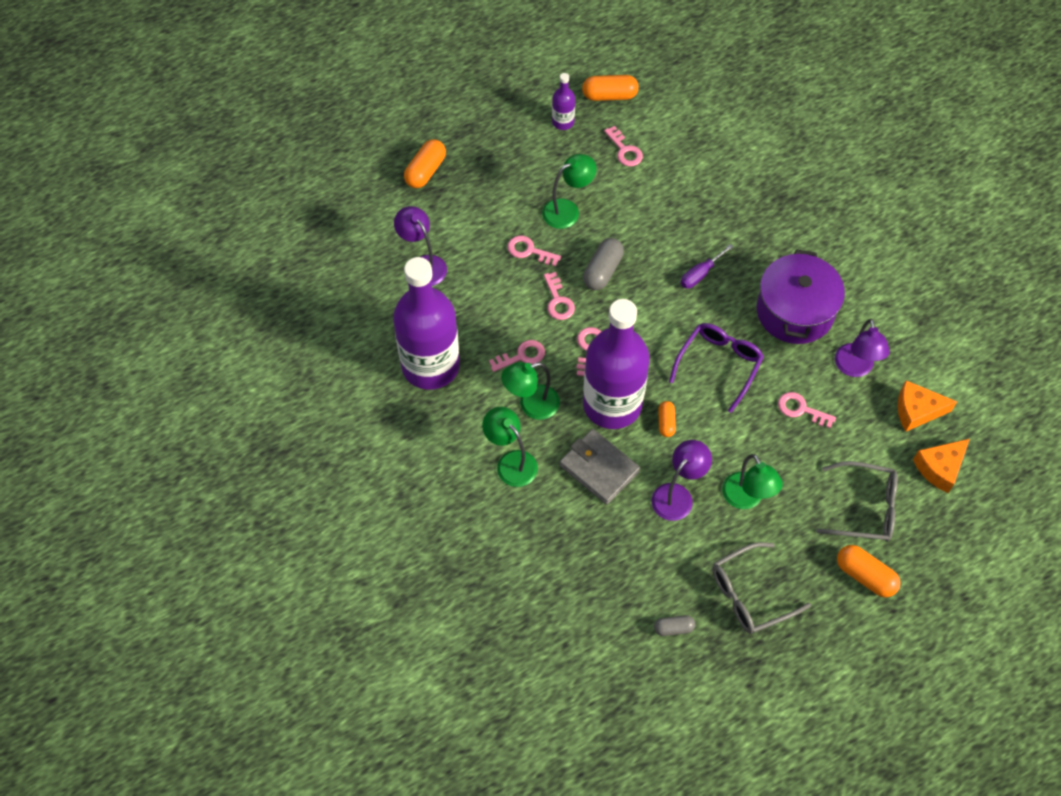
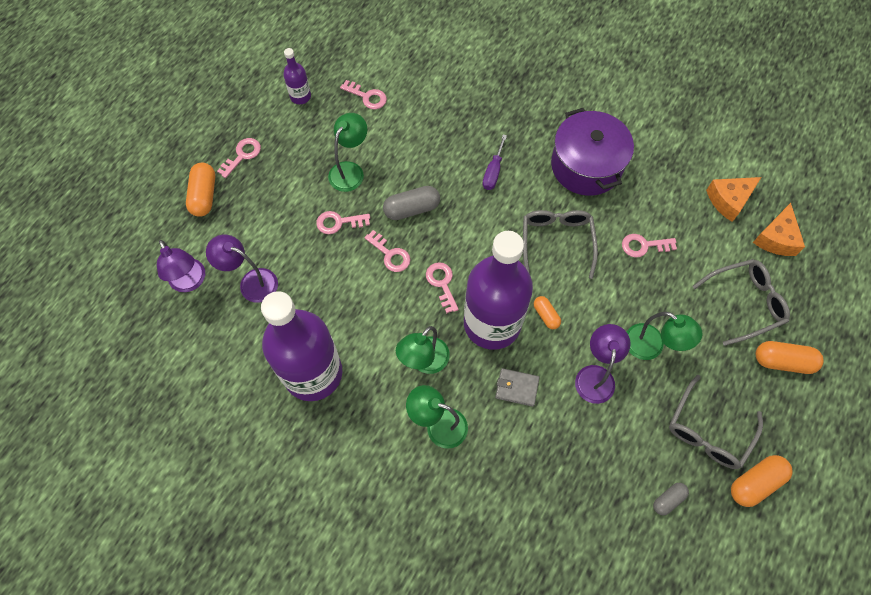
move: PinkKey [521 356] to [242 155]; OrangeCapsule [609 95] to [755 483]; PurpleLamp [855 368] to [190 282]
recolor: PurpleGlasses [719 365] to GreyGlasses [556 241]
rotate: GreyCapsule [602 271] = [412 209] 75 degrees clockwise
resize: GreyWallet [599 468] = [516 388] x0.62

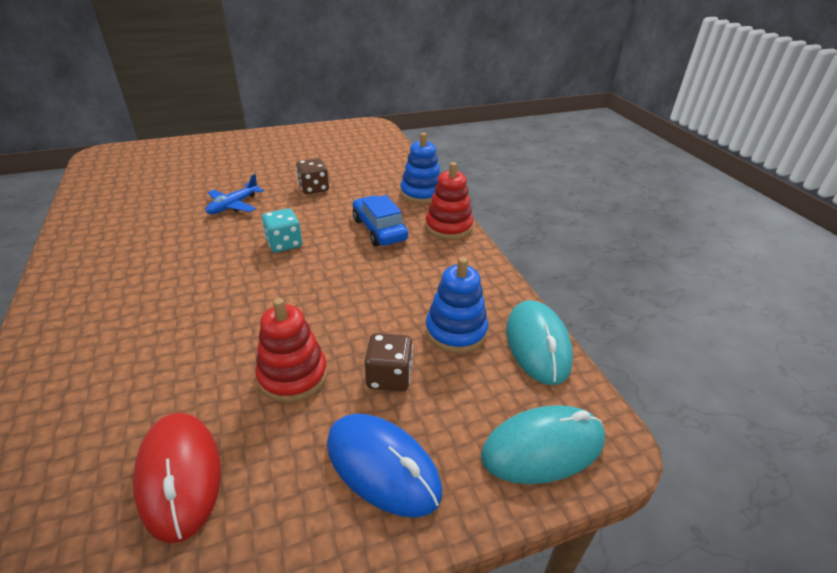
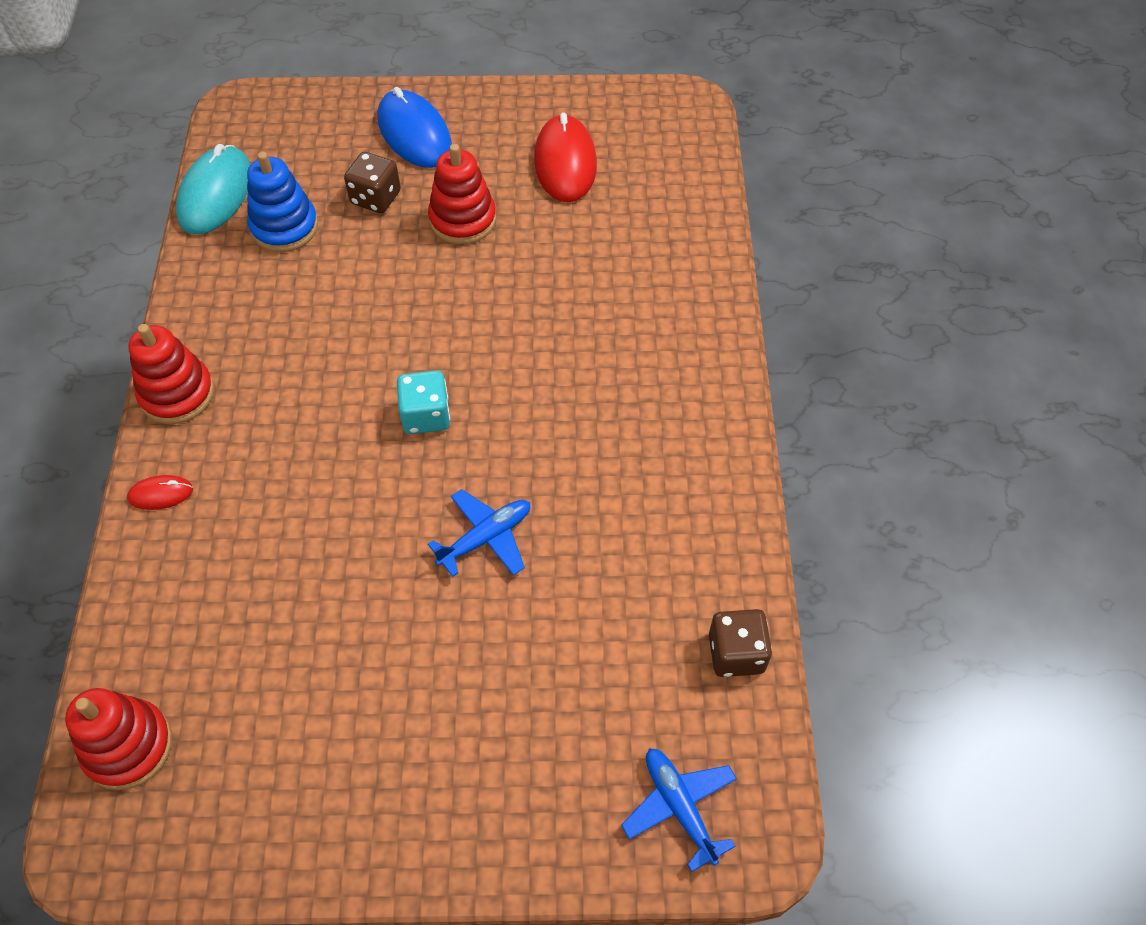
delete: BlueCar [379 229]; TurquoiseMouse [543 447]
insert: RedStackingToy [128 746]; BluePlane [679 807]
move: BrownDice [314 188] to [736 653]
replace: BlueStackingToy [421 193] to RedMouse [161 494]

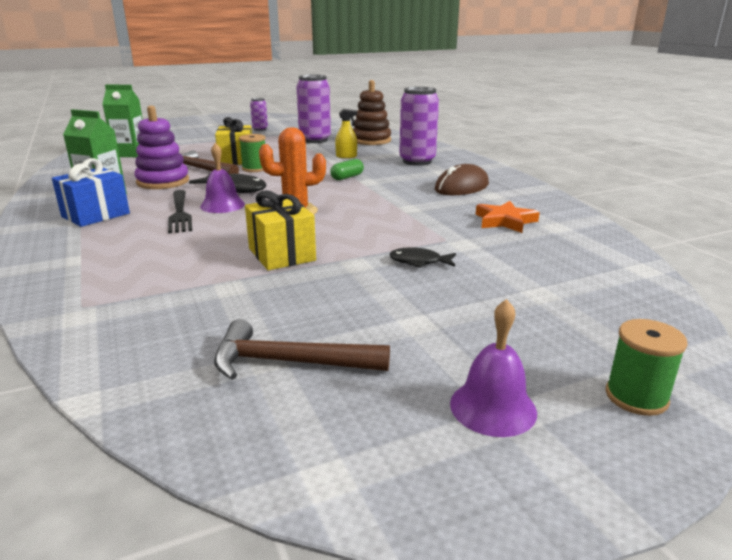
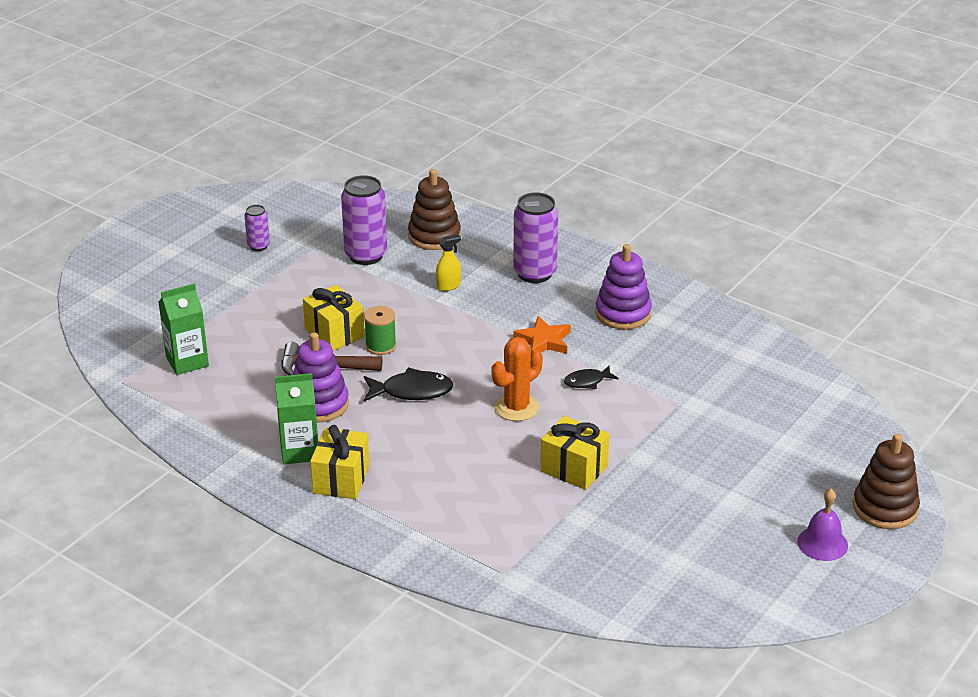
delete: BlackFork [179 213]; PurpleBell [222 205]; BrownHammer [290 362]; GreenCapsule [347 177]
move: BlackFish [419 262] to [587 381]; OrangeStar [505 221] to [544 341]
replace: BrownMouse [461 187] to PurpleStackingToy [623 313]; GreenSpool [636 397] to BrownStackingToy [885 508]
recolor: BlueGift [95 215] to YellowGift [341 479]

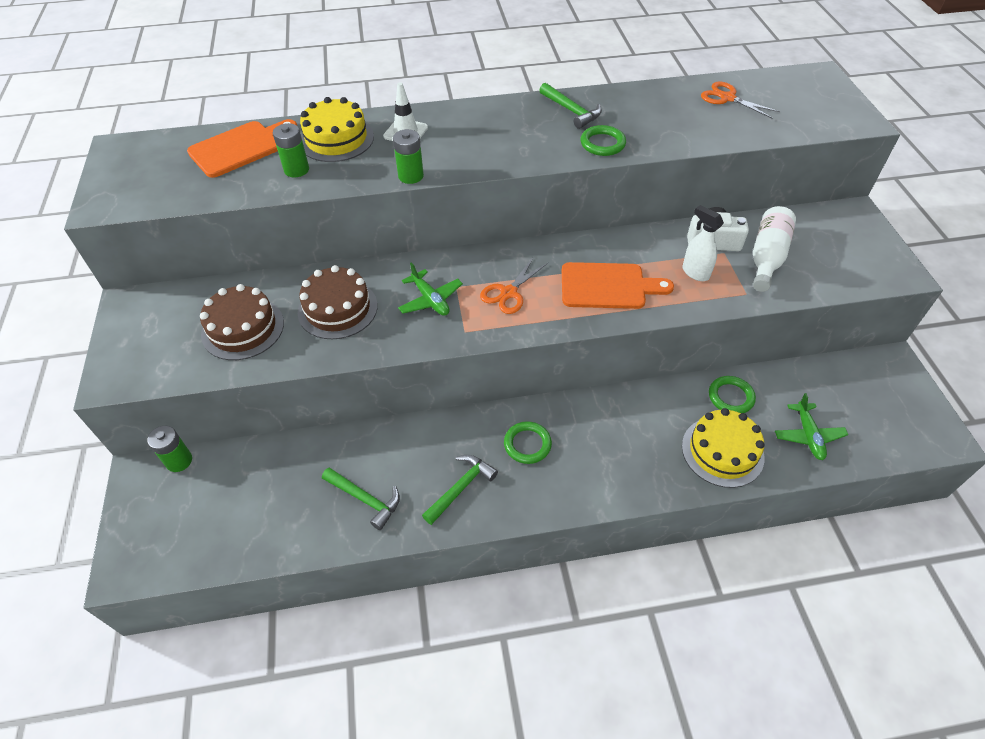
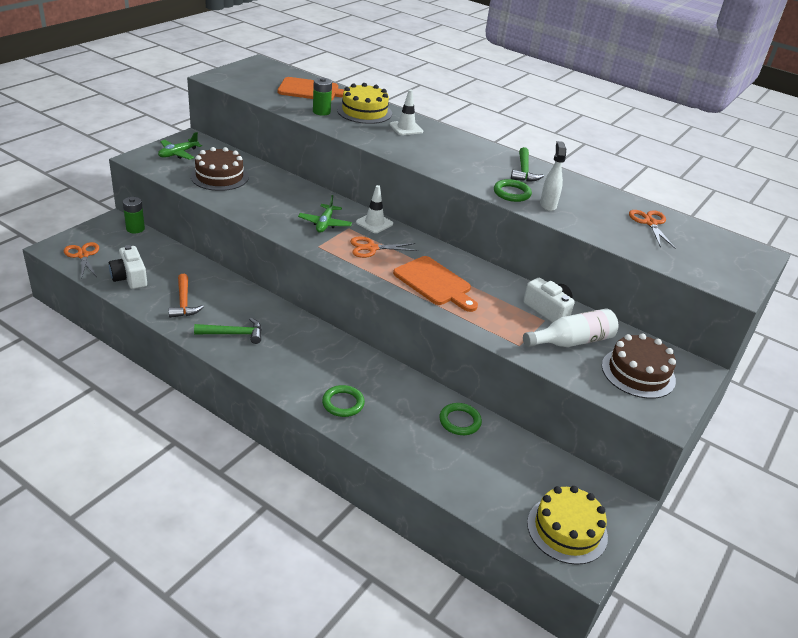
delete: GreenBattery [411 176]
insert: OrangeScissors [83 255]; WhiteCamera [130 277]; WhiteTrafficCone [374 223]
move: BrownCake [337 309] to [638 373]; GreenRing [527 444] to [343 403]; WhiteSprayBottle [695 272] to [548 205]; YellowCake [722 451] to [567 529]; GreenPlane [808 435] to [178 154]
recolor: GreenHammer [365 499] to OrangeHammer [184 302]

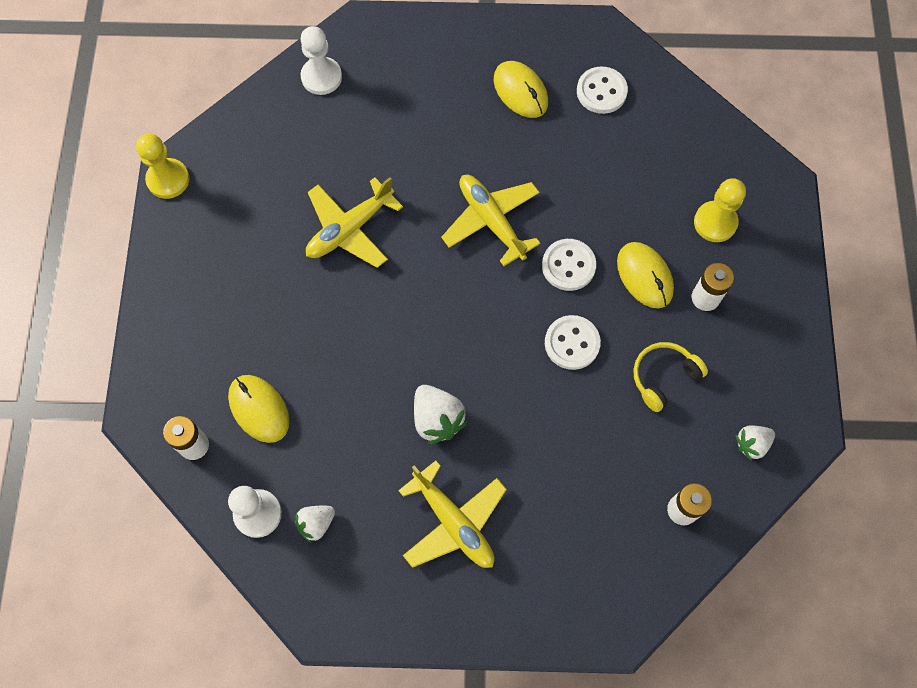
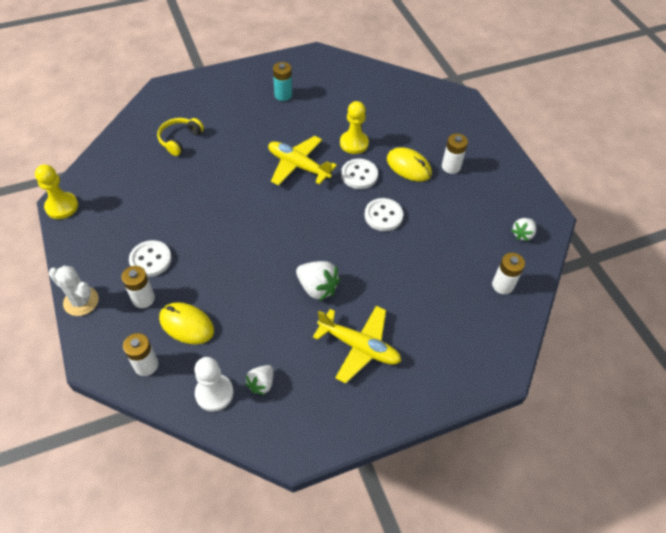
delete: WhitePawn [321 77]; YellowPlane [350 229]
insert: WhiteCactus [81 301]; WhiteBattery [143 299]
move: WhiteButton [601 91] to [150 259]; YellowHeadphones [663 377] to [180 139]; YellowPawn [715 222] to [354 143]
replace: YellowMouse [520 91] to TurquoiseBattery [283 95]

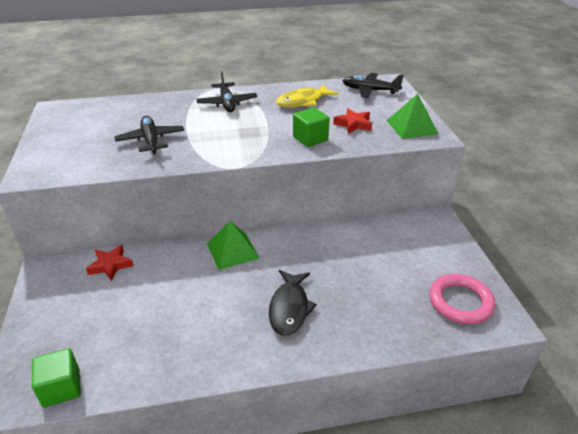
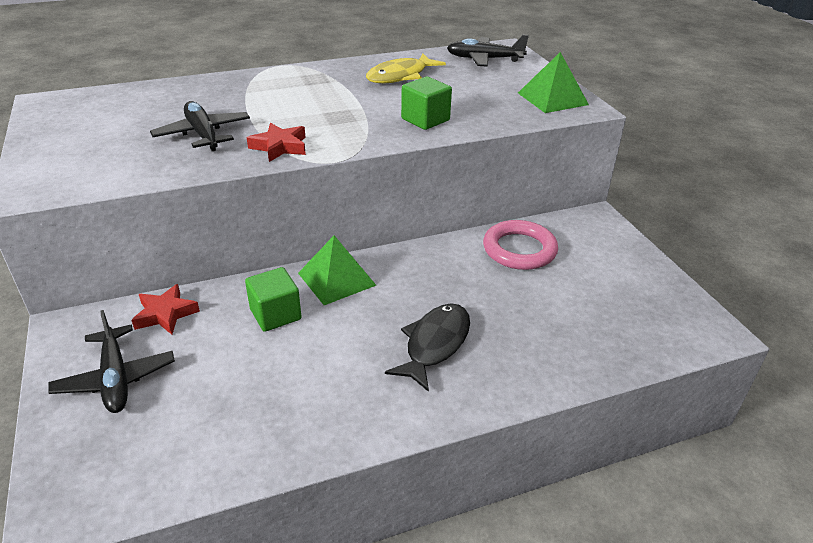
move: GreenCube [61 388] to [275 314]; BlackPlane [227 103] to [116 378]; RedStar [353 124] to [280 147]; PinkRing [460 302] to [519 249]
rotate: BlackFish [289 308] = [434 344] 150 degrees counterclockwise

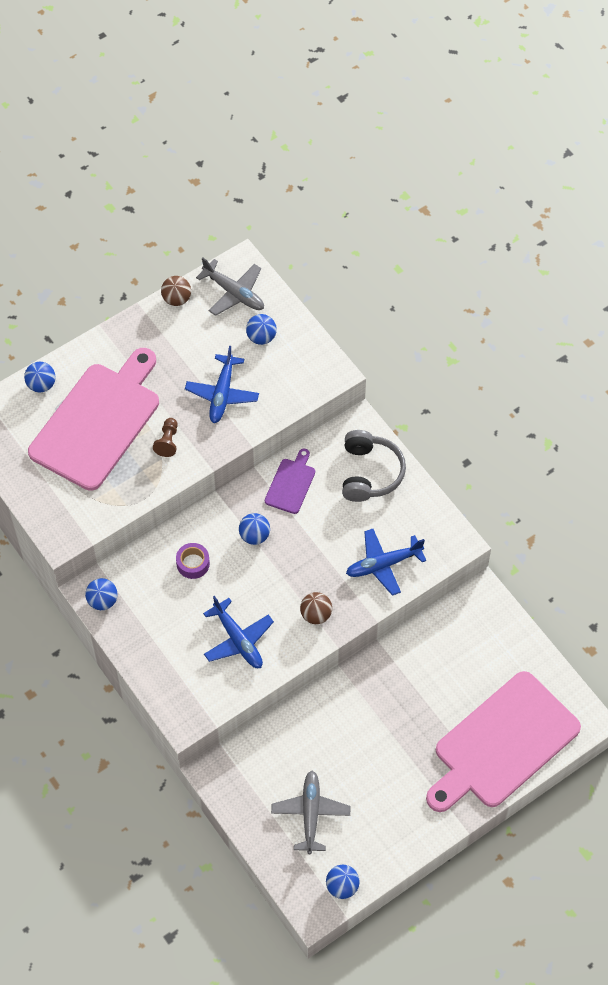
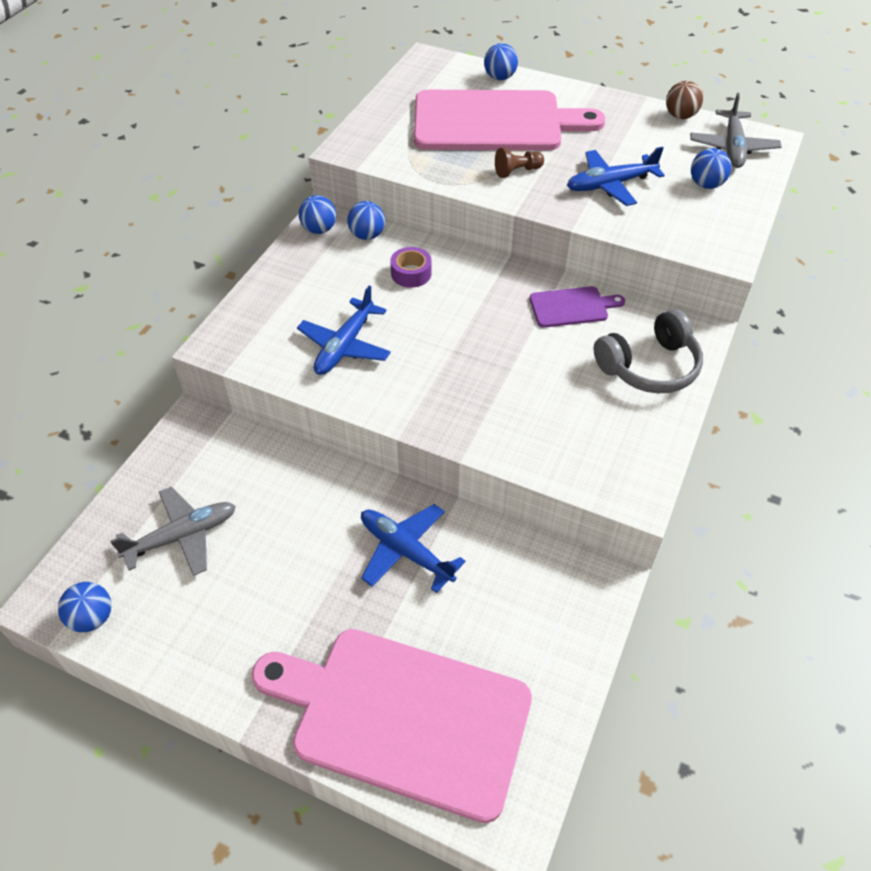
delete: BrownBall [316 615]
move: BlueBall [254 536] to [367 235]; BluePlane [383 564] to [405 551]

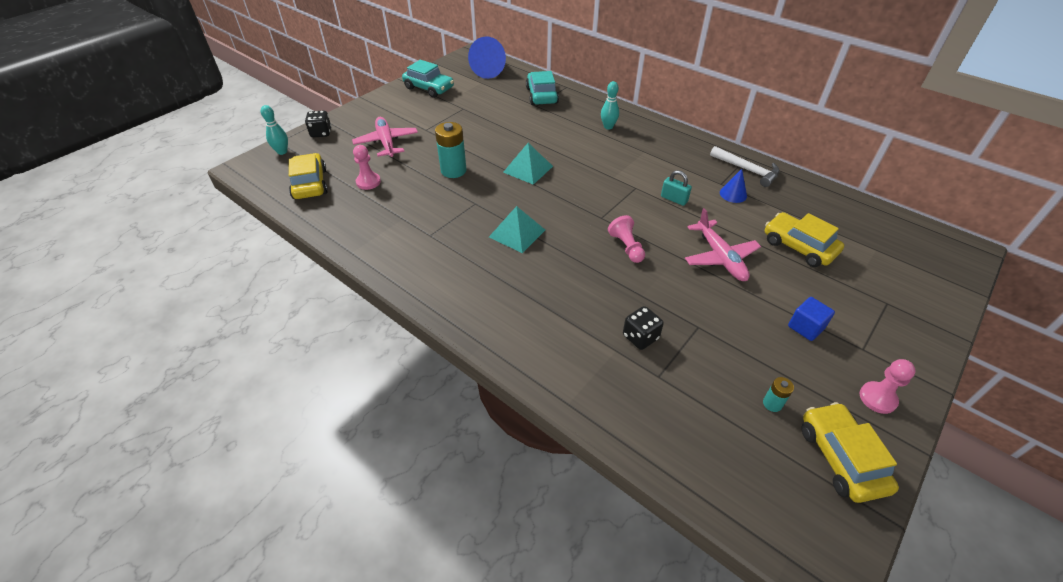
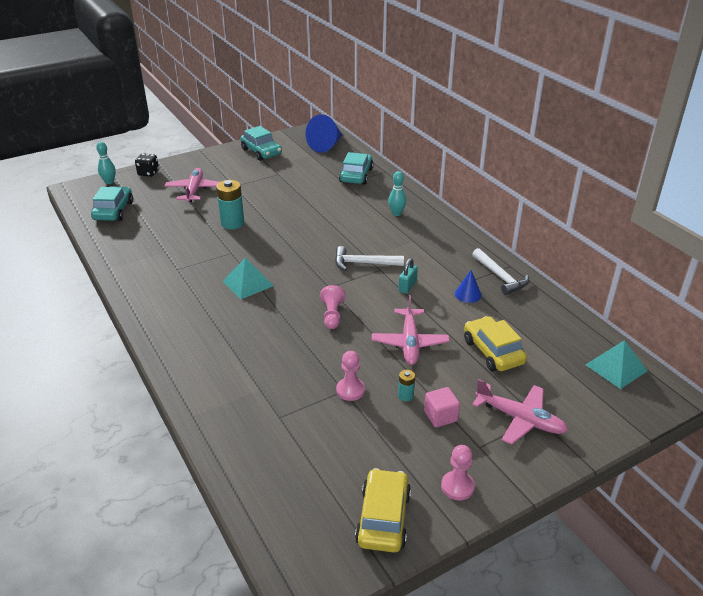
delete: BlackDice [640 337]
insert: WhiteHammer [363 263]; PinkPlane [519 419]
move: PinkPawn [368 182] to [350 390]; TurquoisePyramid [528 169] to [616 367]; TurquoiseBattery [772 404] to [405 396]
recolor: YellowCar [310 184] to TurquoiseCar [113 211]; BlueCube [806 327] to PinkCube [440 416]
rotate: TurquoisePadlock [674 199] = [407 286] 60 degrees clockwise

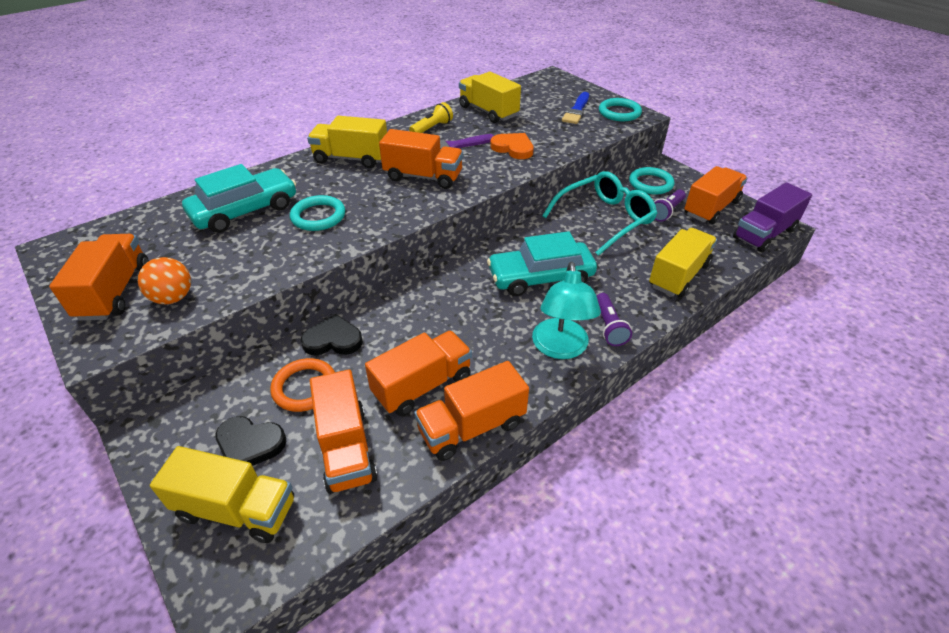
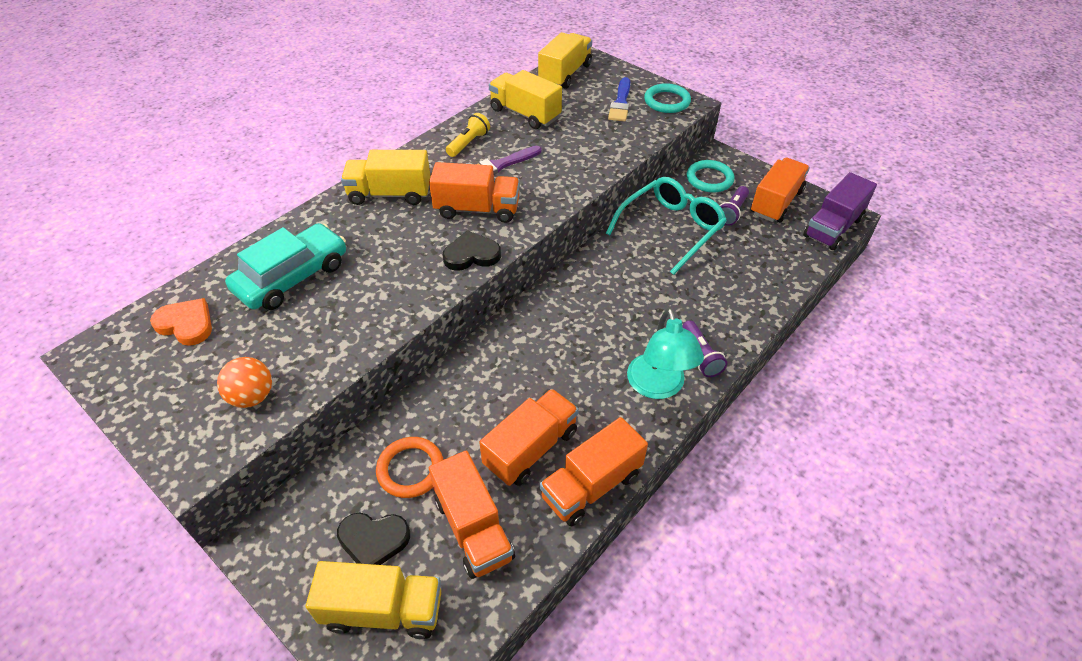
delete: OrangeTruck [115 292]; TurquoiseRing [318 216]; TurquoiseCar [540 277]
move: BlackHeart [333 340] to [471 255]; OrangeHeart [513 148] to [186 324]; YellowTruck [678 275] to [565 74]

